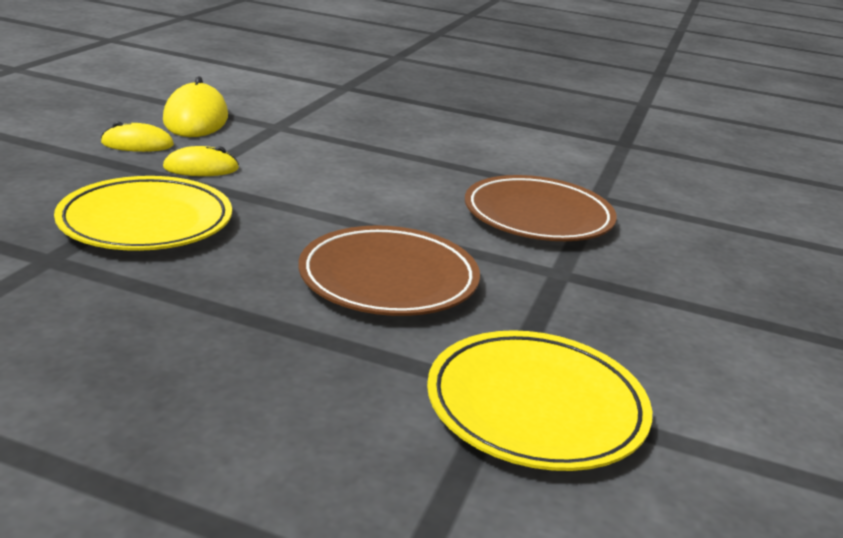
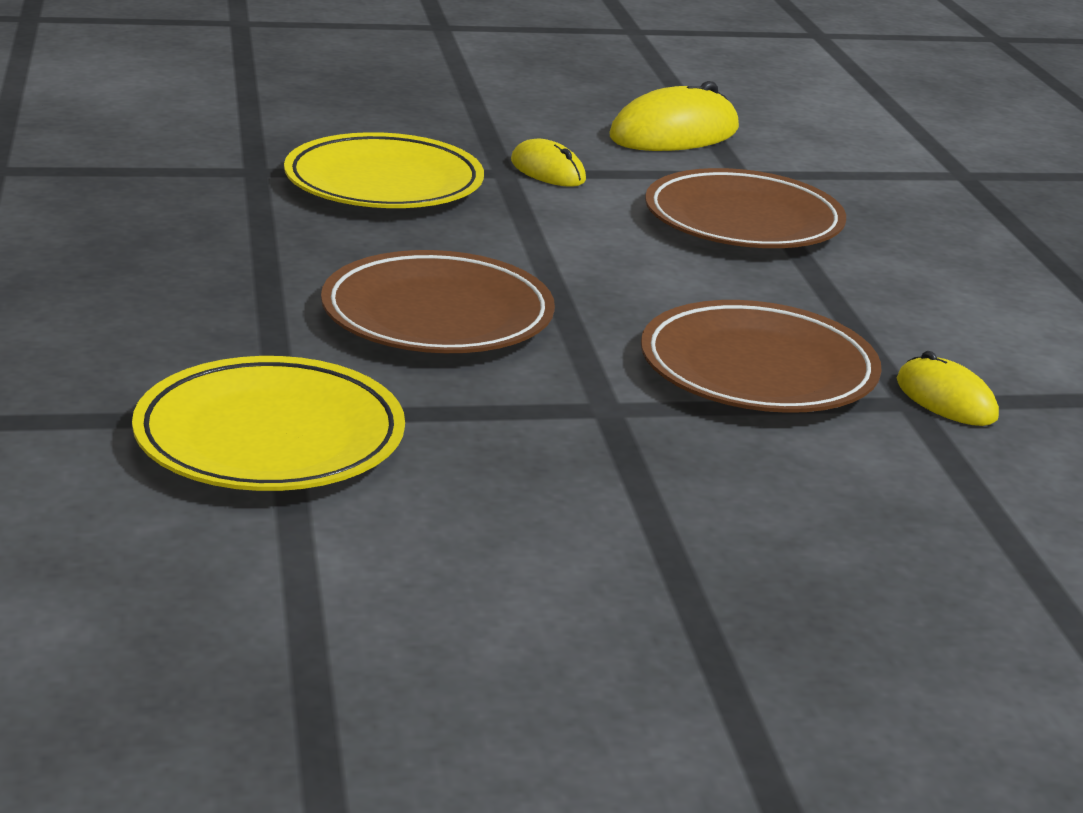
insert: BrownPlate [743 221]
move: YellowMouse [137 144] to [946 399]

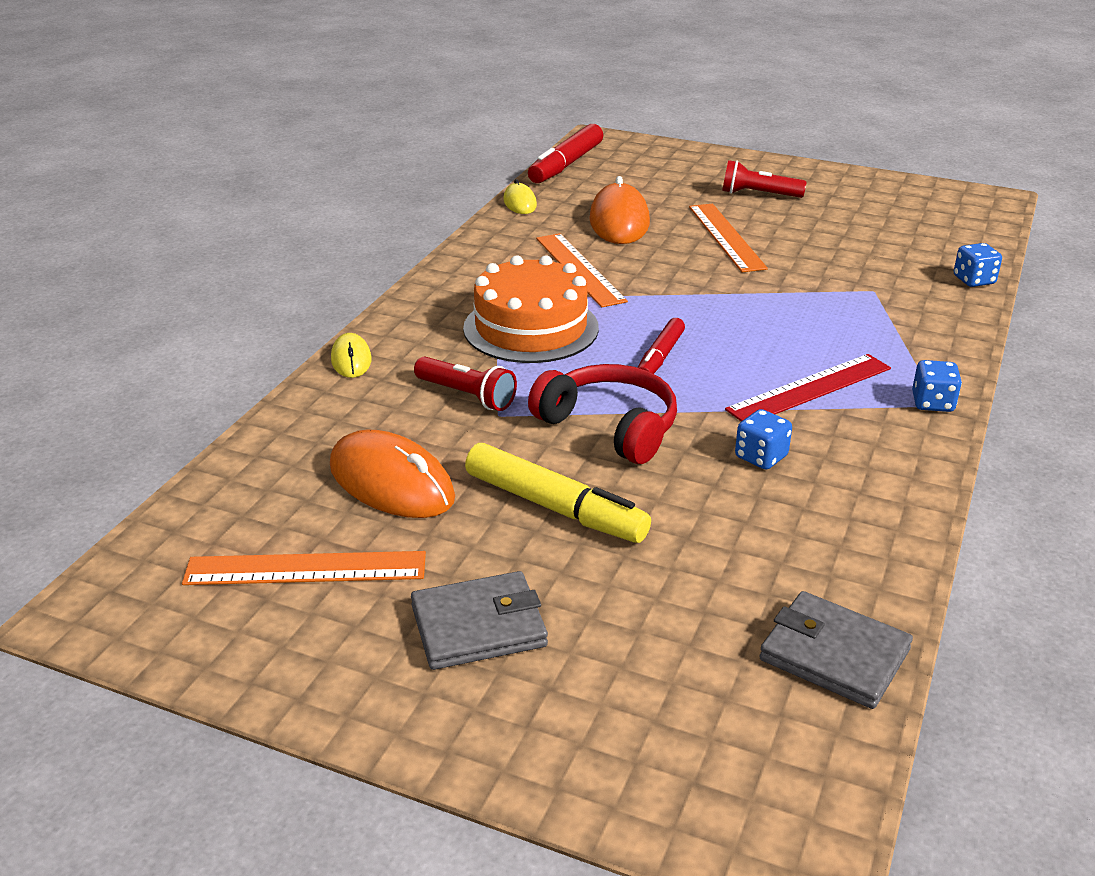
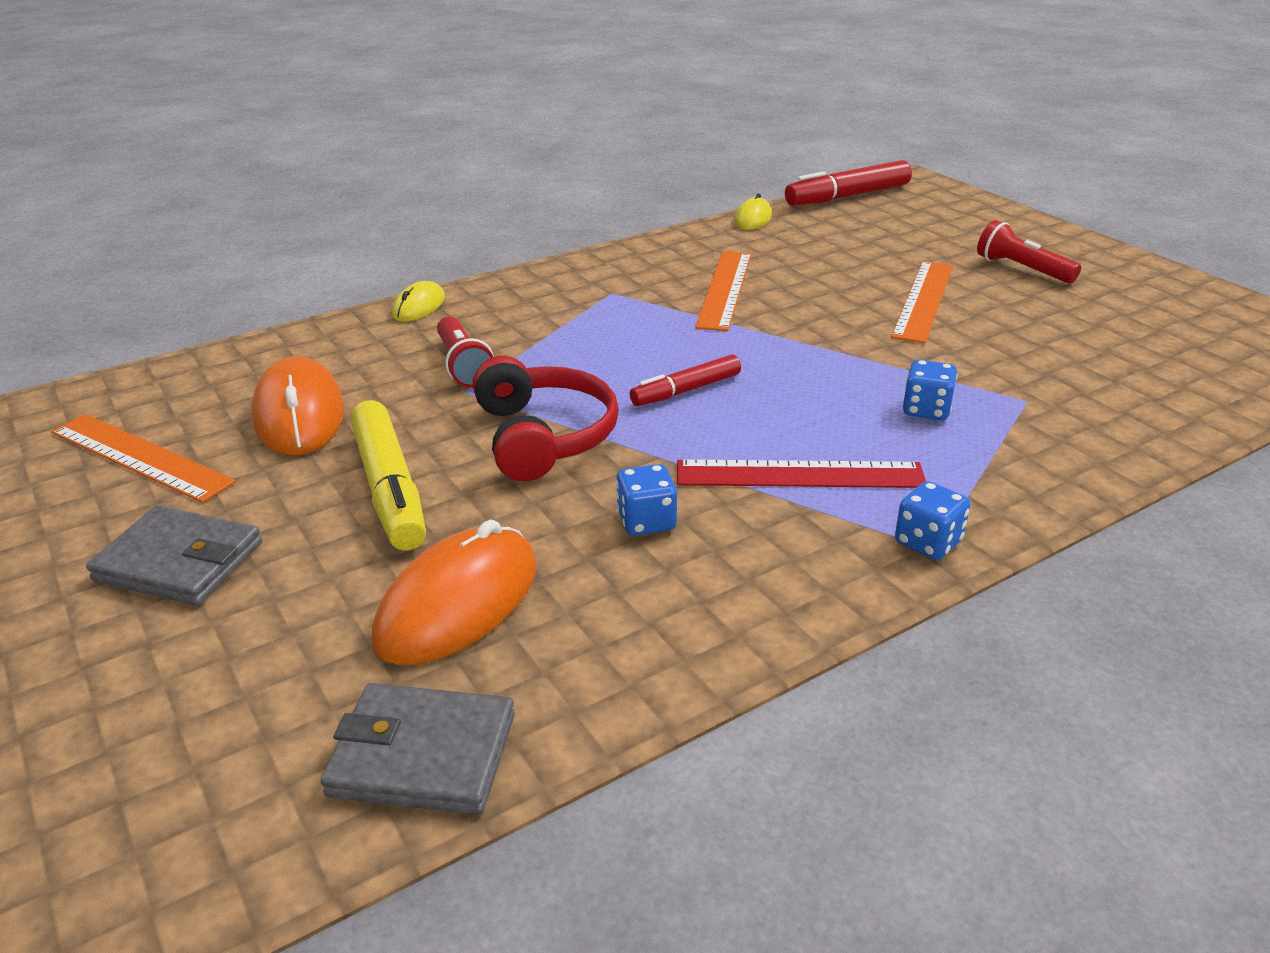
delete: OrangeCake [531 328]
move: OrangeMouse [619 221] to [458 603]; BlueDice [974 280] to [926 410]
rotate: GreyWallet [834 655] = [423 755] 60 degrees counterclockwise

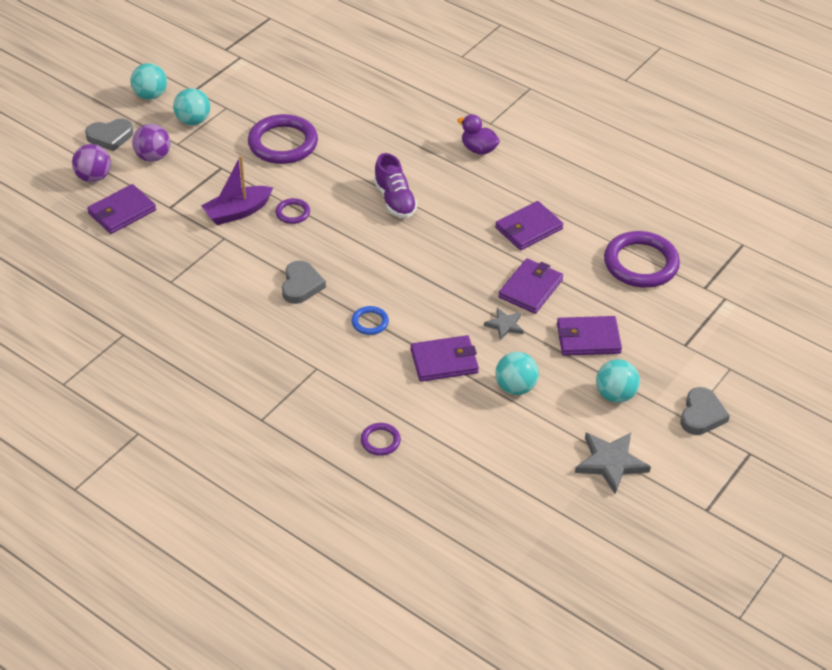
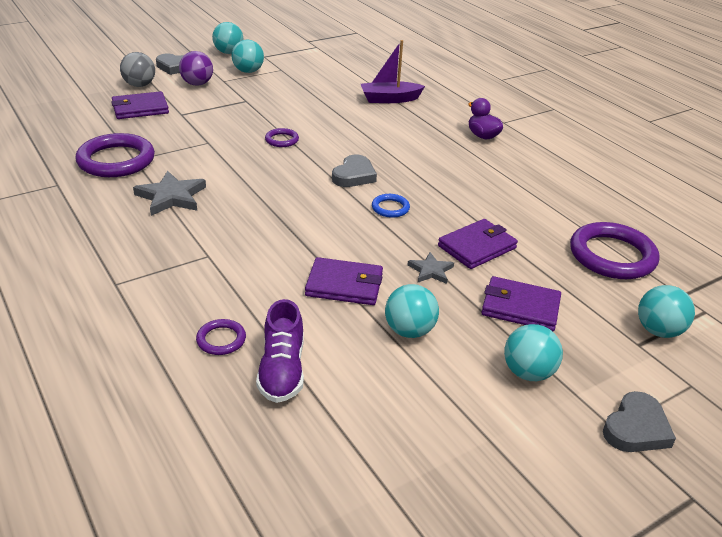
delete: PurpleWallet [528 228]
insert: TurquoiseBall [658 330]
move: PurpleBoat [237 212] to [389 99]; PurpleRing [283 143] to [116 160]; GreyHeart [301 285] to [354 175]; BlueRing [370 322] to [390 208]; PurpleShoe [394 200] to [282 370]; GreyStar [611 463] to [171 197]
recolor: PurpleBall [94 177] to GreyBall [140 85]

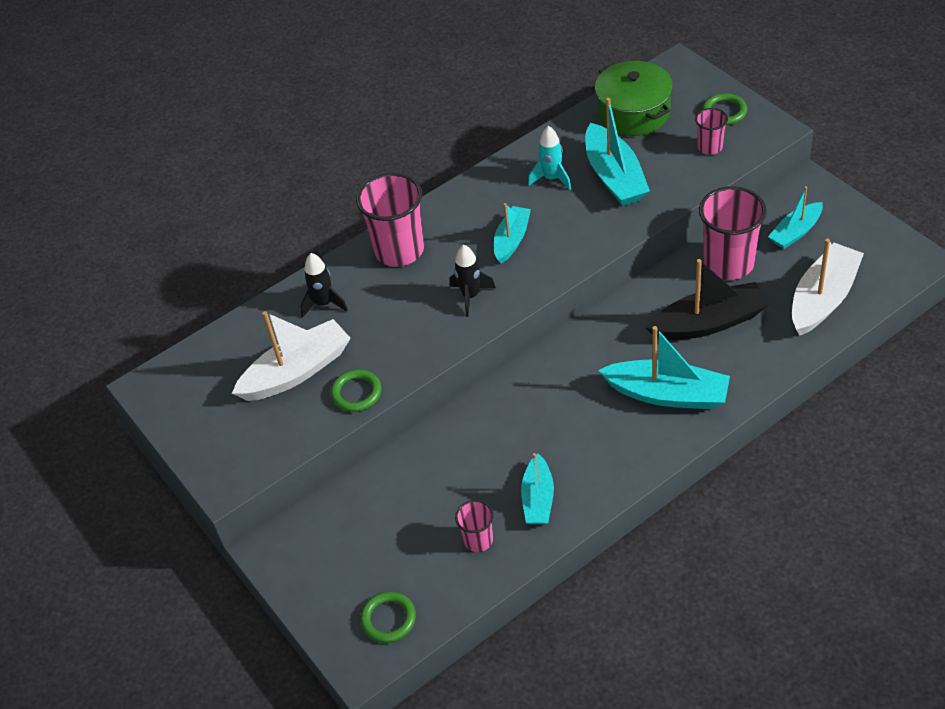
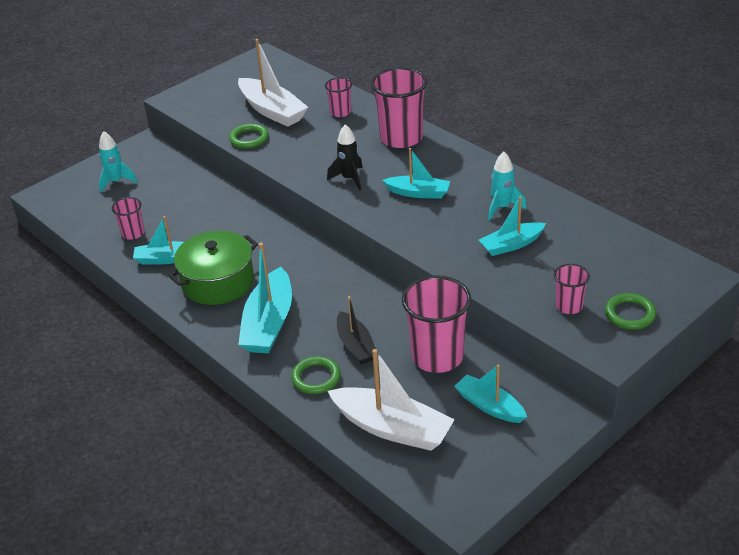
insert: TurquoiseRocket [116 181]
move: GreenRing [388 619] to [316 378]; GreenPot [633 113] to [218 282]
replace: BlackRocket [324 304] to PinkCup [340 112]
resize: TurquoiseBoat [614 176] = [511 245] x0.62; BlackBoat [708 323] = [356 345] x0.62

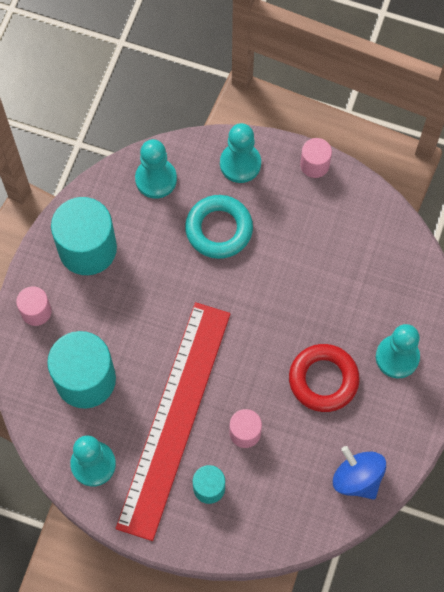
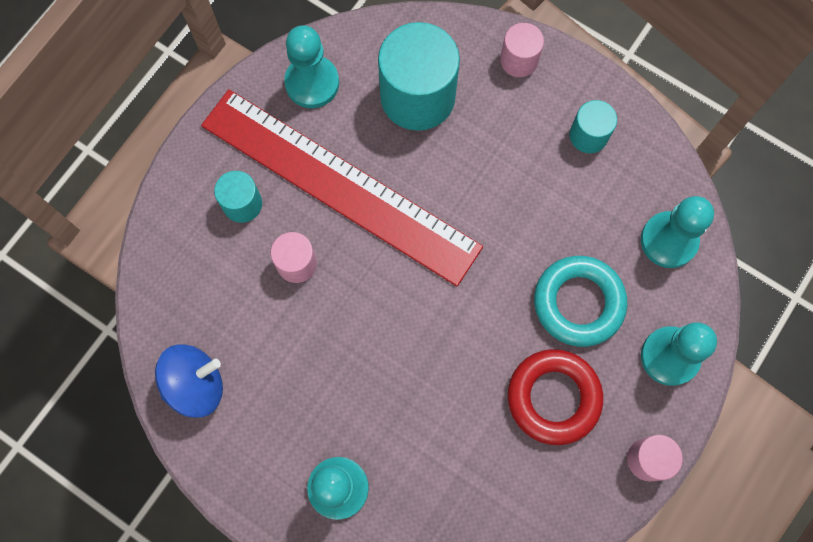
move: RedRing [323 380] to [553 397]
resize: TurquoiseCylinder [87 248] = [588 135] x0.51

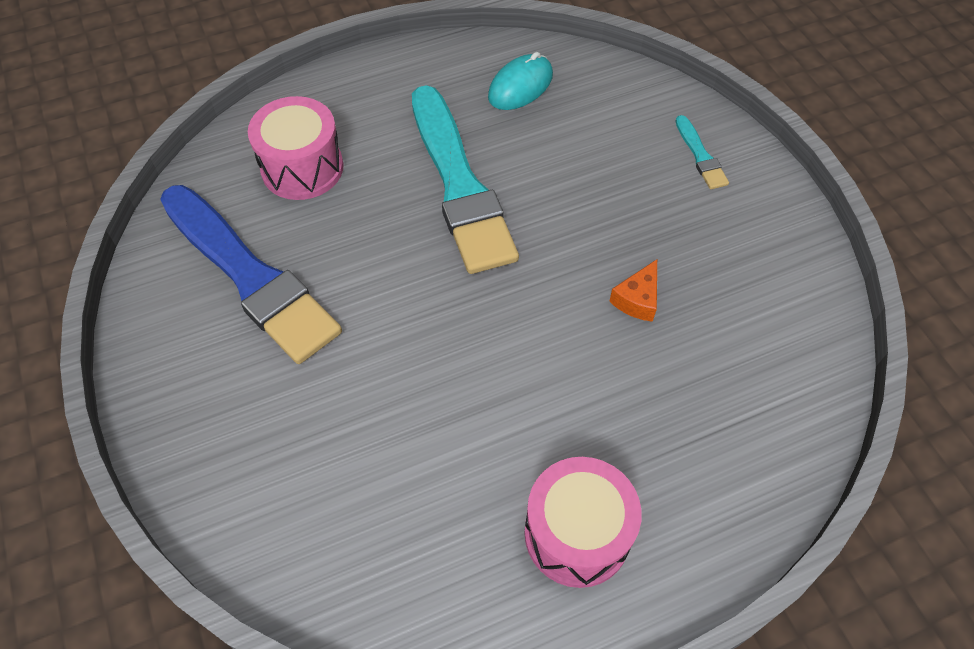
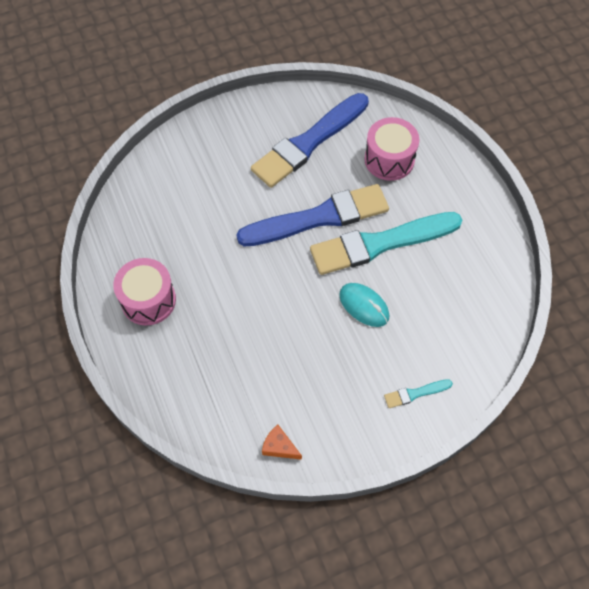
insert: BlueBrush [318 218]
move: TurquoiseMouse [520 86] to [364 306]; OrangeCheese [637 299] to [279 447]

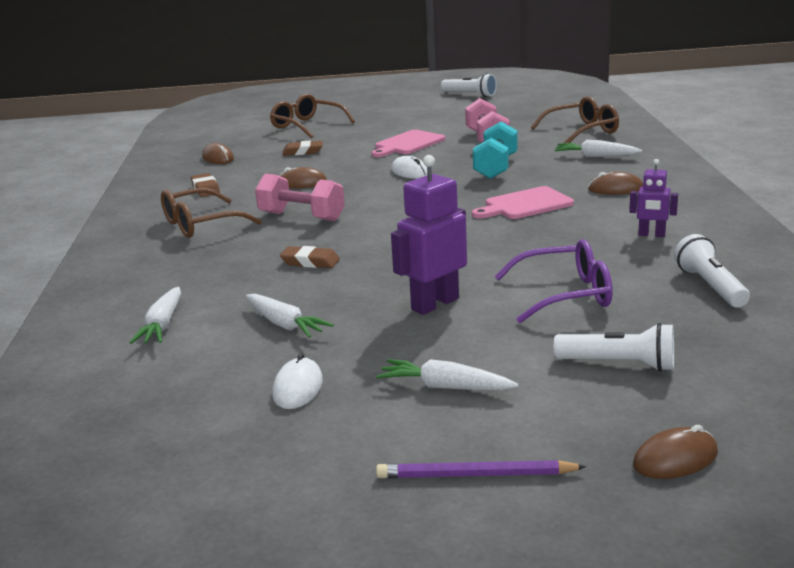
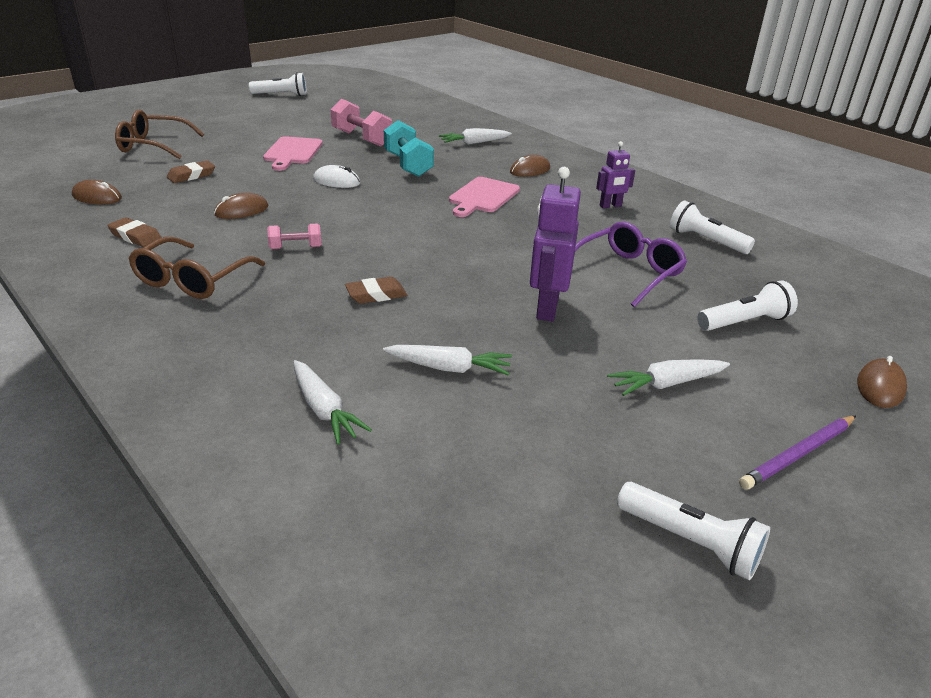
delete: WhiteMouse [297 388]; BrownGlasses [582 131]
insert: WhiteFlashlight [690 542]
resize: PinkDumbbell [301 216] = [296 248] x0.57

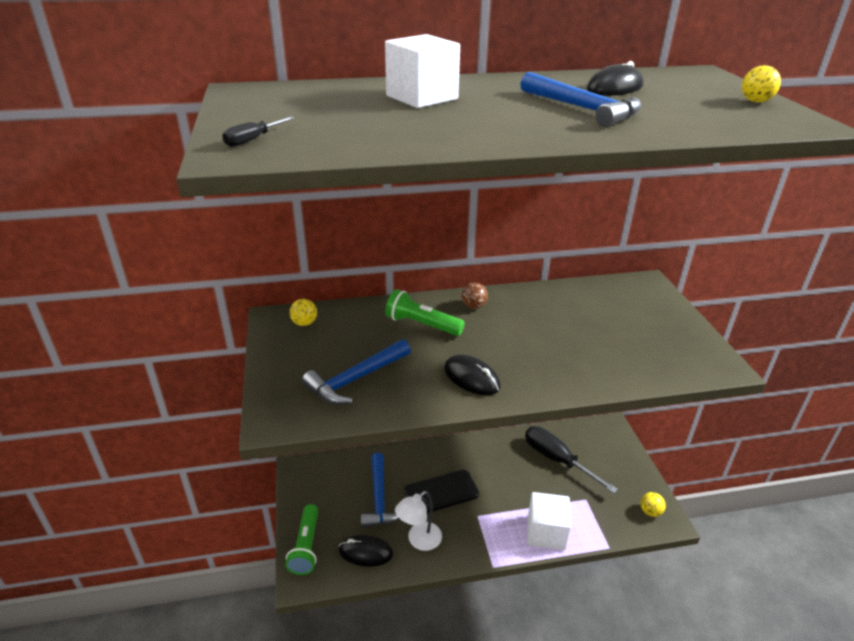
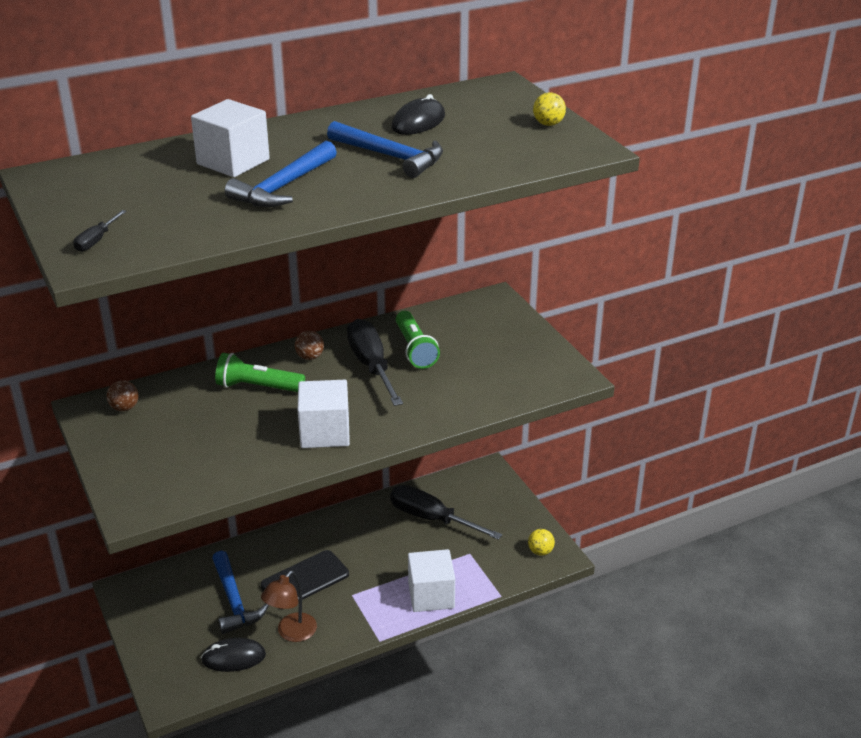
insert: BlackScrewdriver [371 365]
move: GreenFlashlight [306 547] to [414 349]; BlueHammer [355 379] to [283 187]
replace: BlackMouse [471 378] to WhiteCube [325 432]
recolor: YellowBall [304 323] to BrownBall [124 408]; WhiteLamp [419 540] to BrownLamp [291 633]

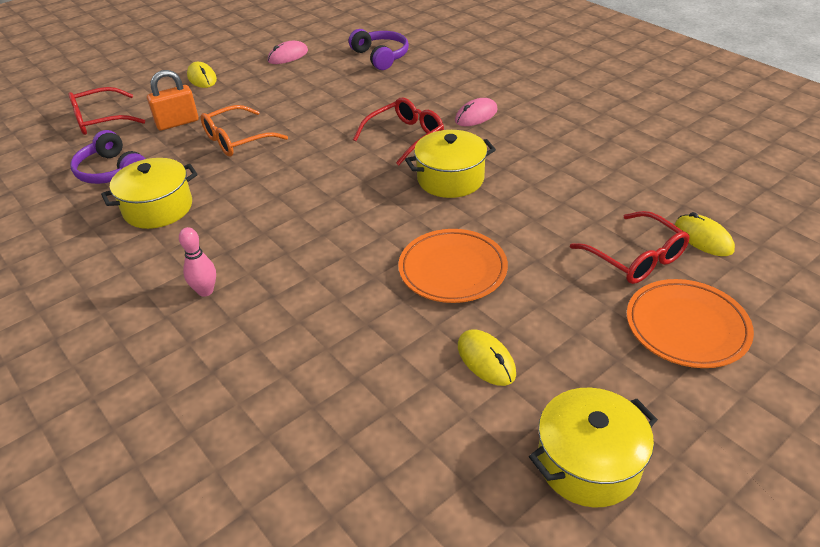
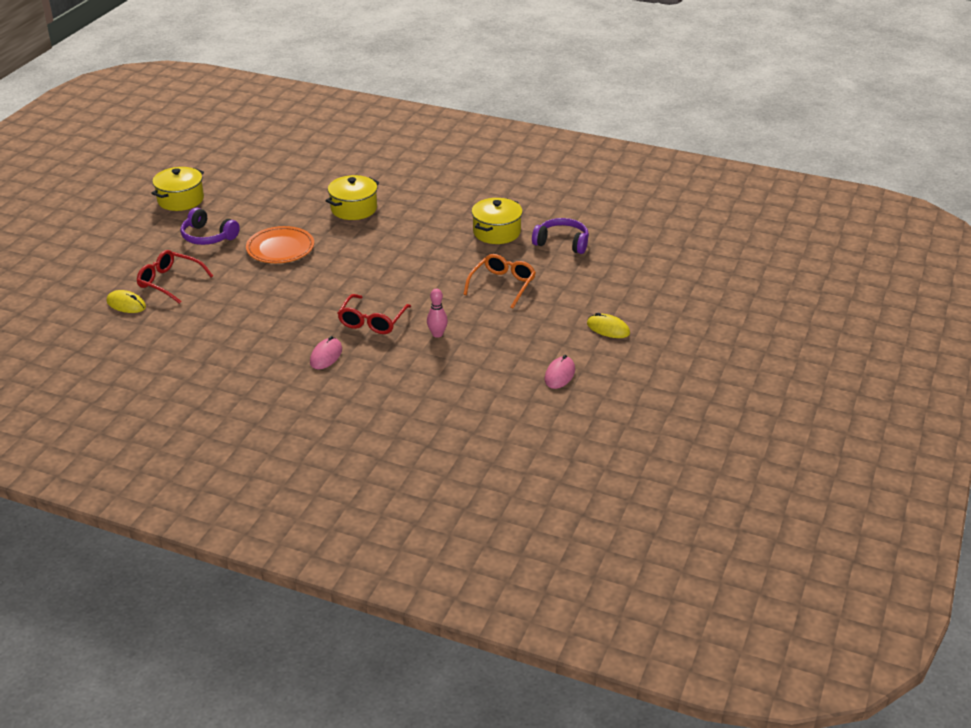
delete: RedGlasses [100 120]; OrangePadlock [177 123]; YellowMouse [486 360]; OrangePlate [686 327]
move: PinkBowlingPin [205 291] to [437 334]; PurpleHeadphones [381 56] to [208 236]; YellowPot [450 179] to [354 209]

